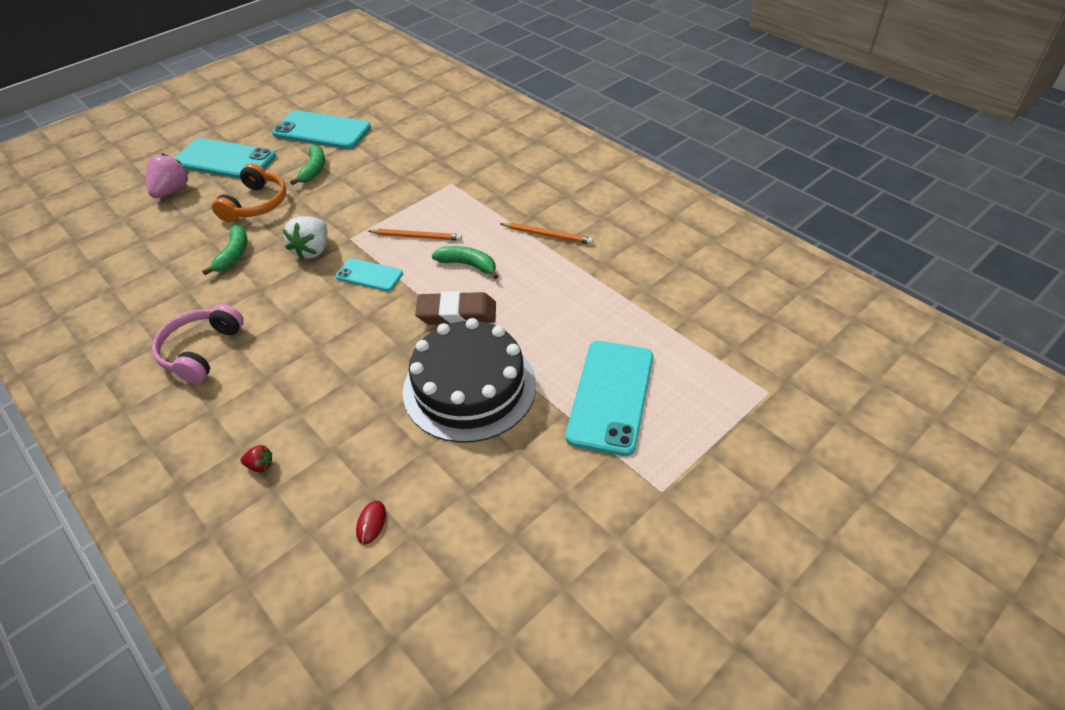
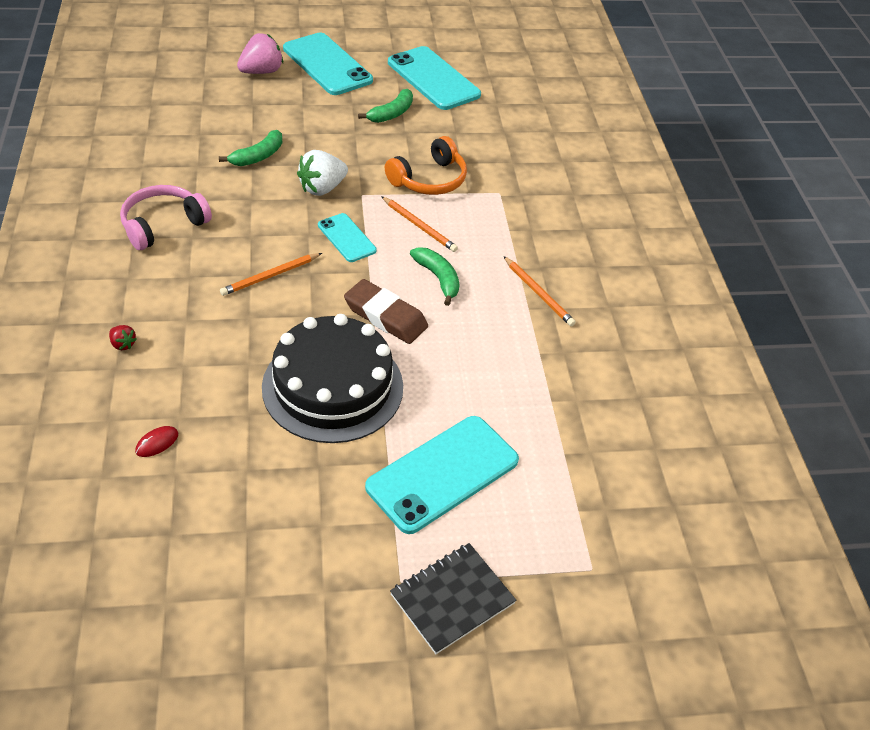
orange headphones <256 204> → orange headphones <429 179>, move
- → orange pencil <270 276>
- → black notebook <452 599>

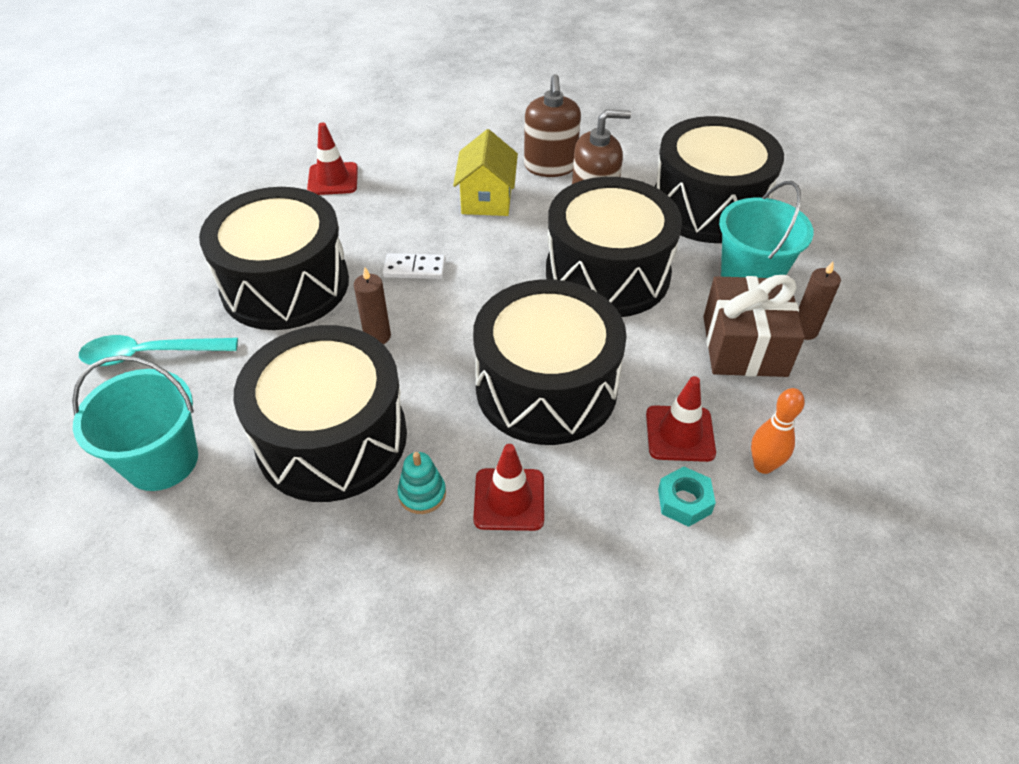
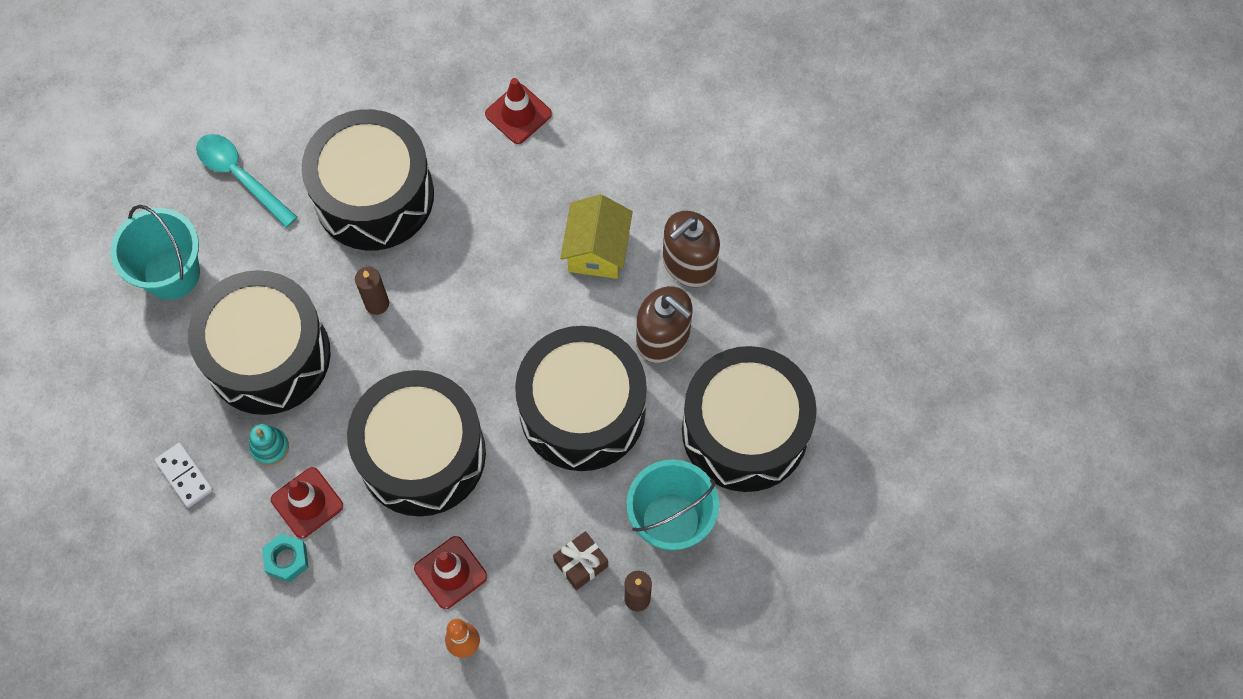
yellow house <487 199> → yellow house <597 250>, 45 degrees counterclockwise
white domino <414 269> → white domino <184 476>, move
brown gift <744 346> → brown gift <581 564>, x0.52
turquoise nut <684 501> → turquoise nut <286 559>, move

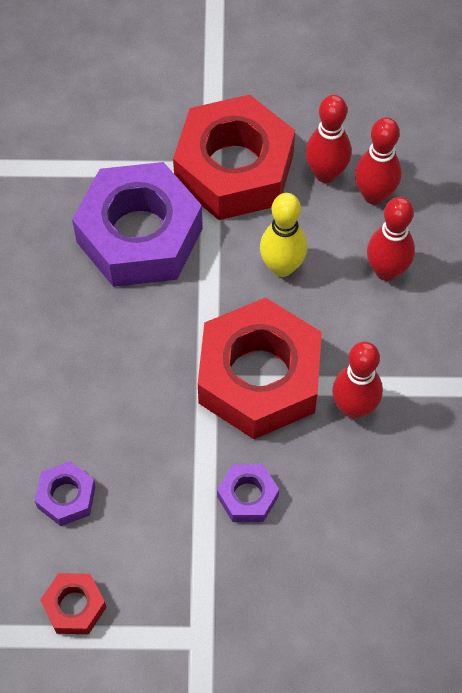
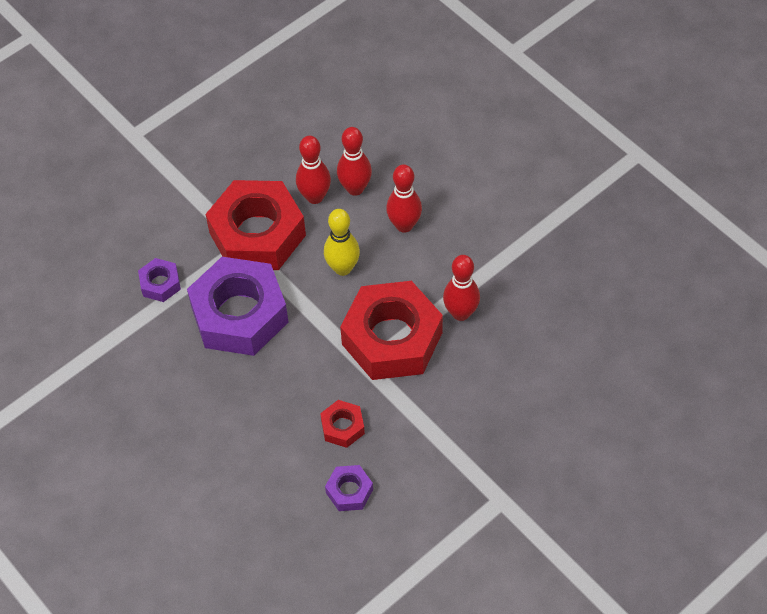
purple nut <247 496> → purple nut <160 284>, move
red nut <74 606> → red nut <342 427>, move

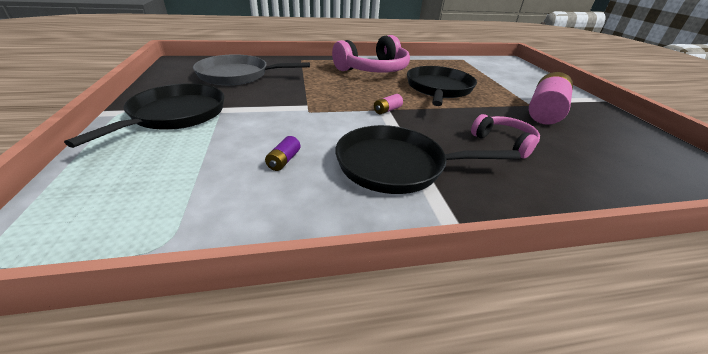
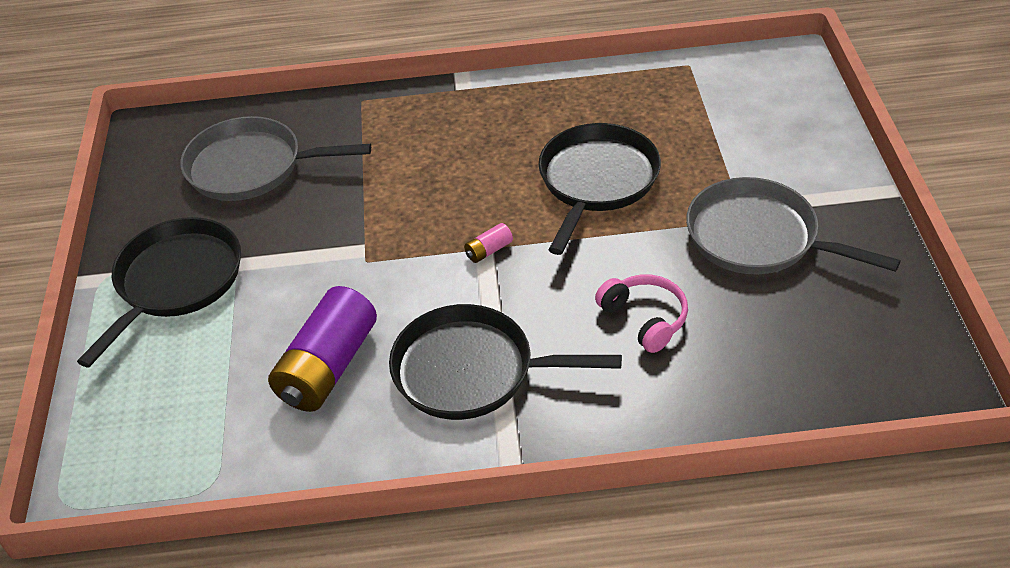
pink headphones <373 70> → -
pink battery <545 111> → grey pan <758 237>
purple battery <284 161> → purple battery <327 367>, x2.42

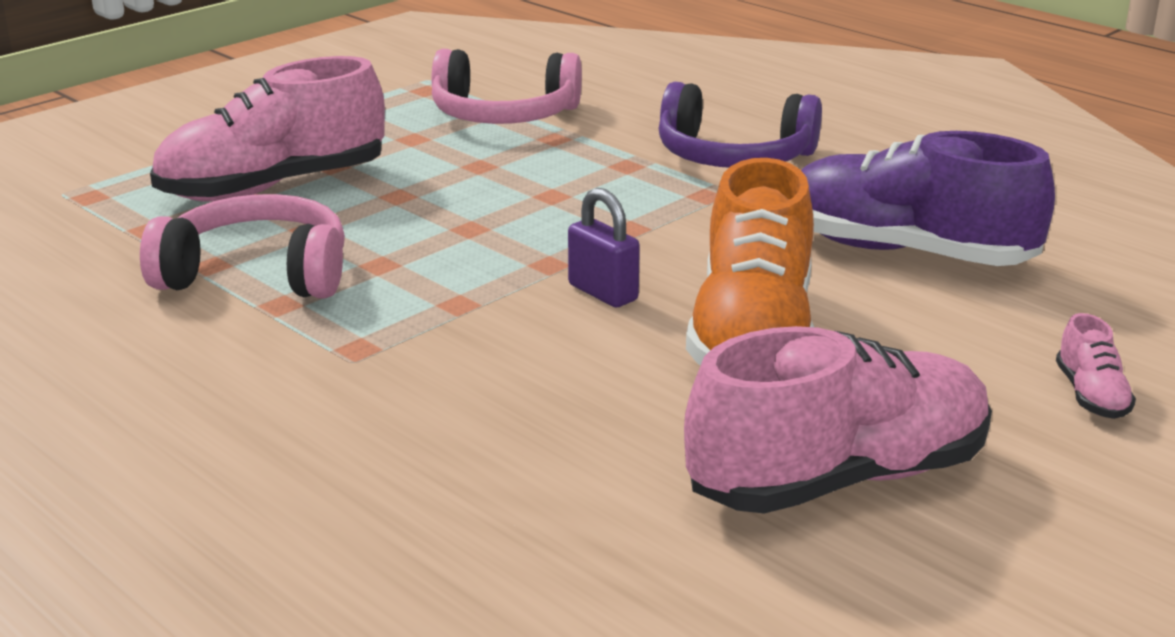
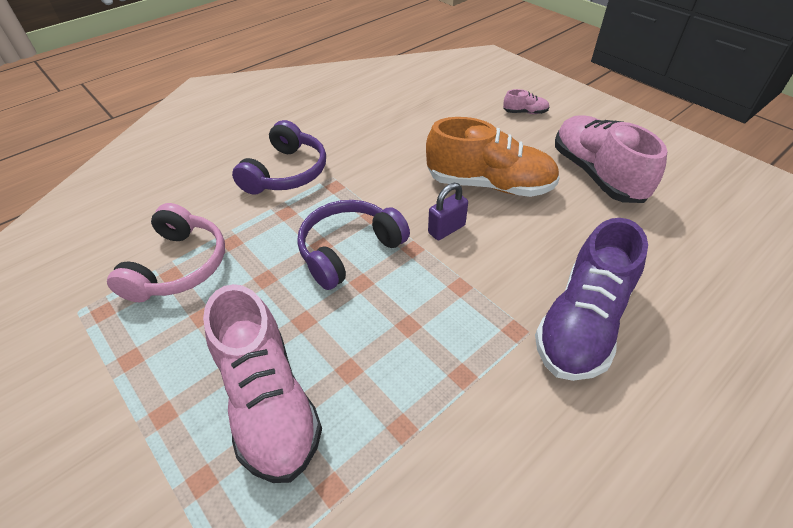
purple shoe <907 252> → purple shoe <582 323>, move
pink headphones <257 274> → -
- → purple headphones <349 250>

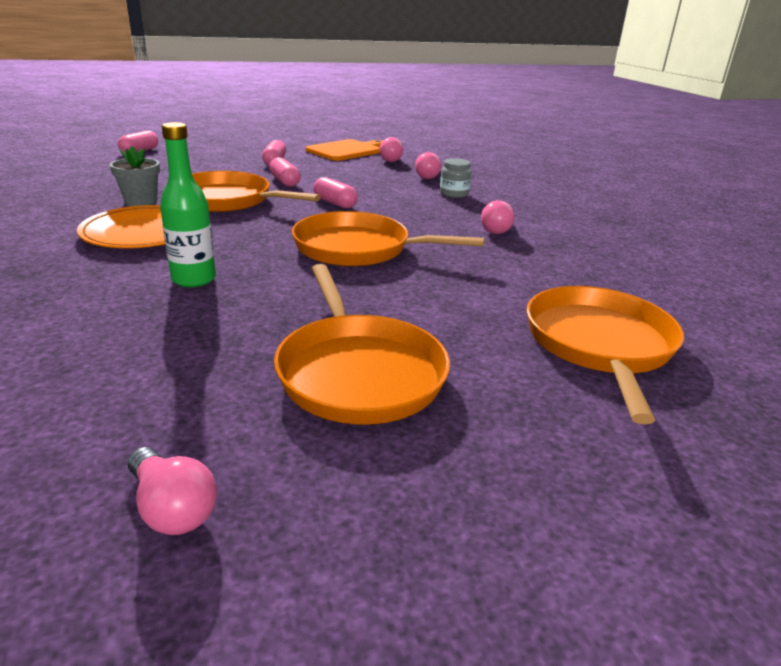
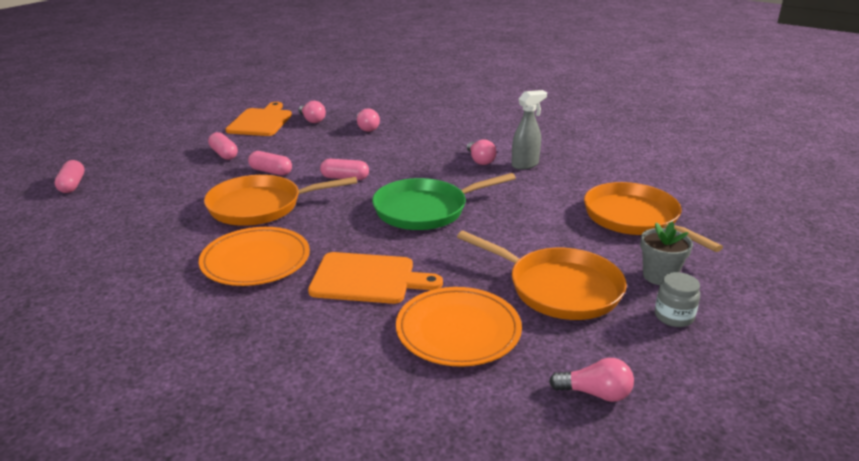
green bottle <194 279> → orange cutting board <367 279>
grey flower pot <141 202> → grey flower pot <659 276>, move
grey jar <454 194> → grey jar <673 316>, move
orange pan <357 248> → green pan <425 210>
- → grey spray bottle <525 165>
- → orange plate <458 330>

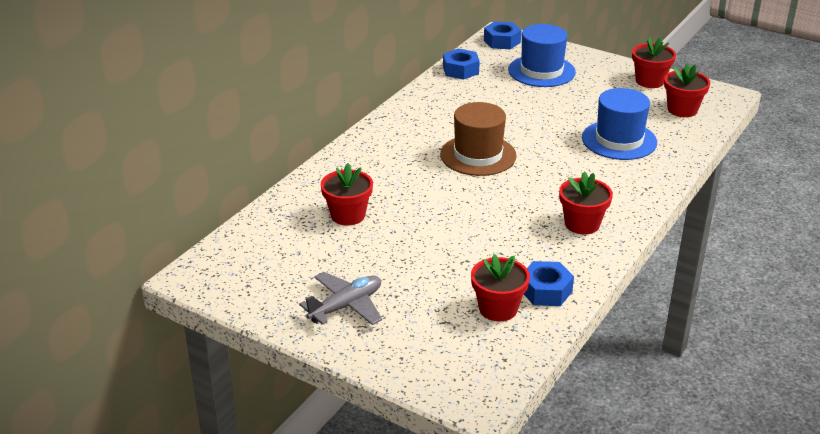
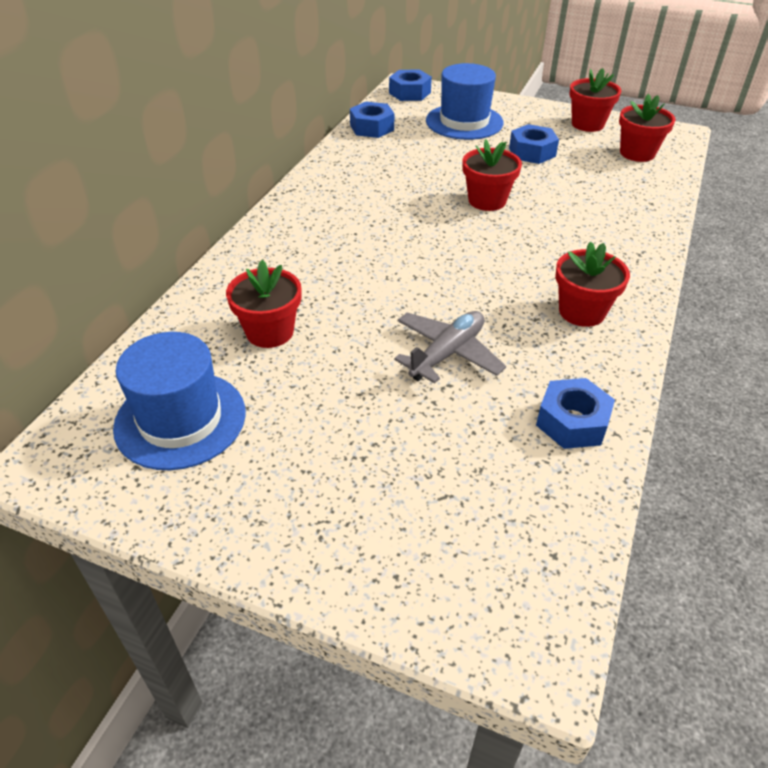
blue hat <619 140> → blue hat <180 419>, move
brown hat <478 155> → -
red flower pot <498 308> → red flower pot <487 200>, move
grey plane <346 306> → grey plane <447 353>, move
- → blue nut <532 152>

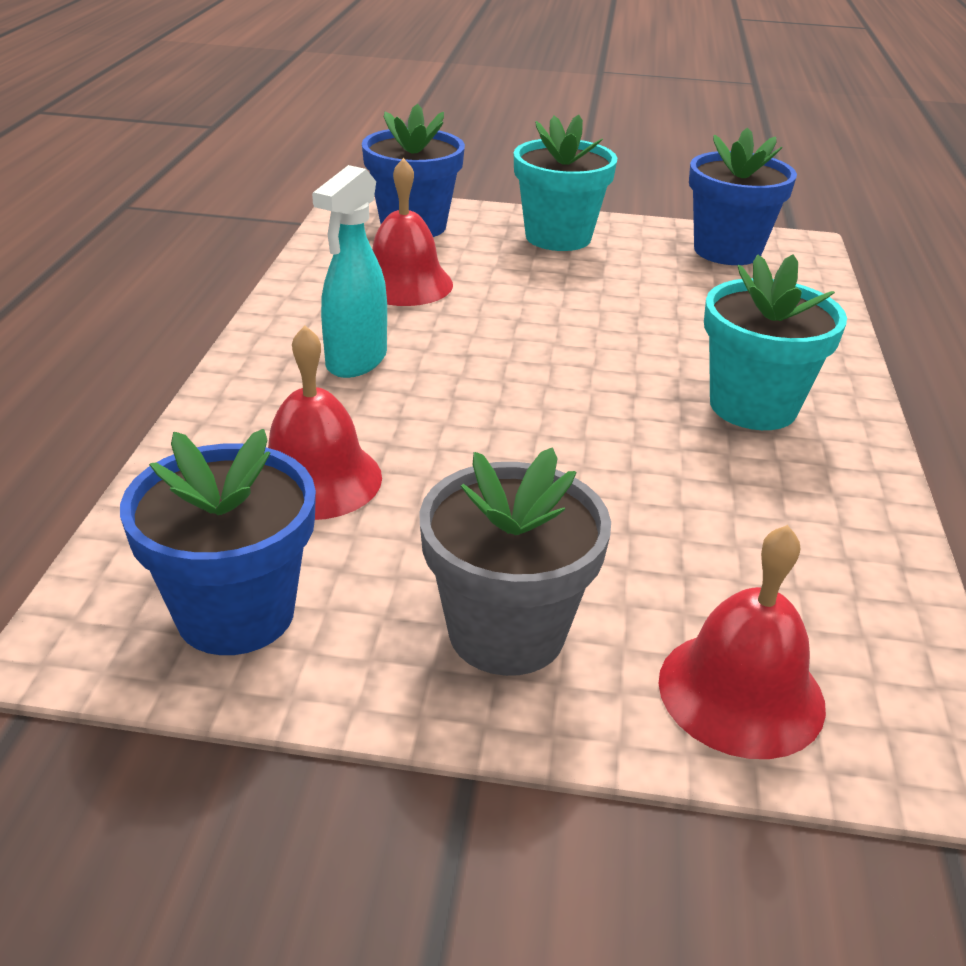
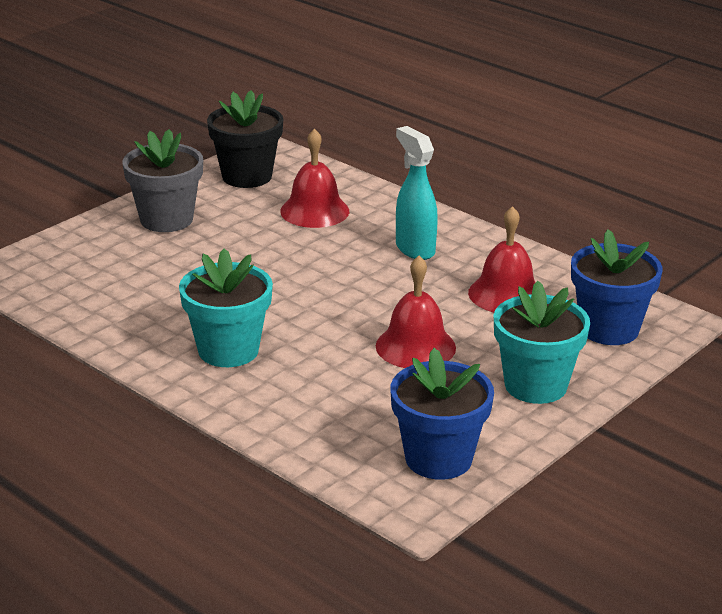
blue flower pot <235 613> → black flower pot <247 176>
red bell <741 692> → red bell <415 346>, move

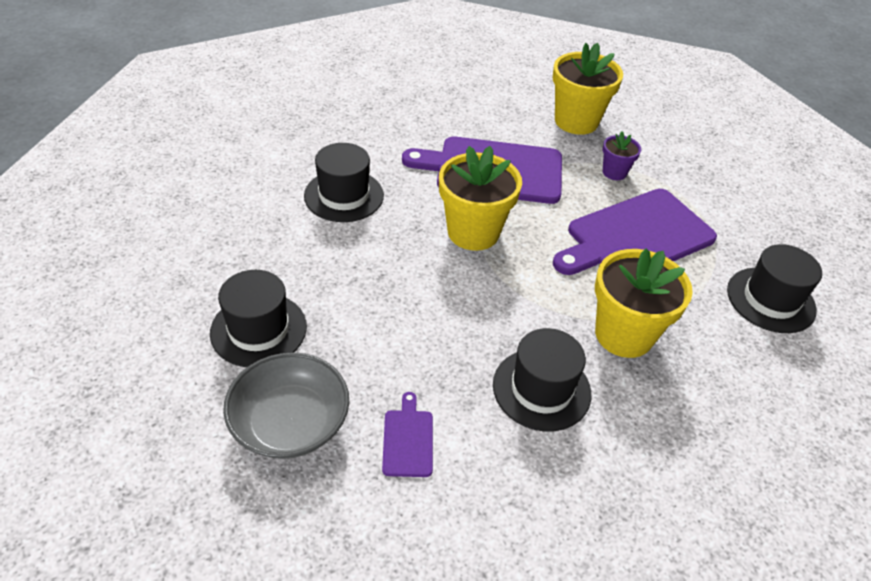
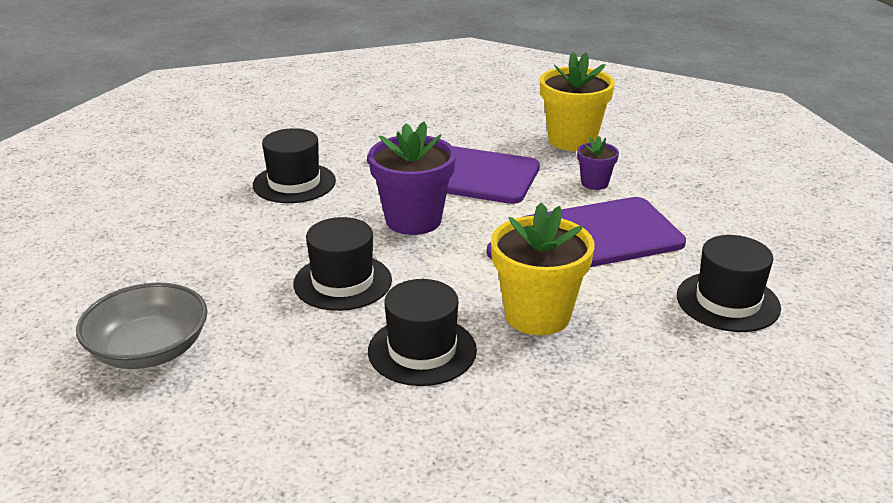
yellow flower pot <473 232> → purple flower pot <413 220>
black hat <258 329> → black hat <342 282>, move
purple cutting board <408 440> → -

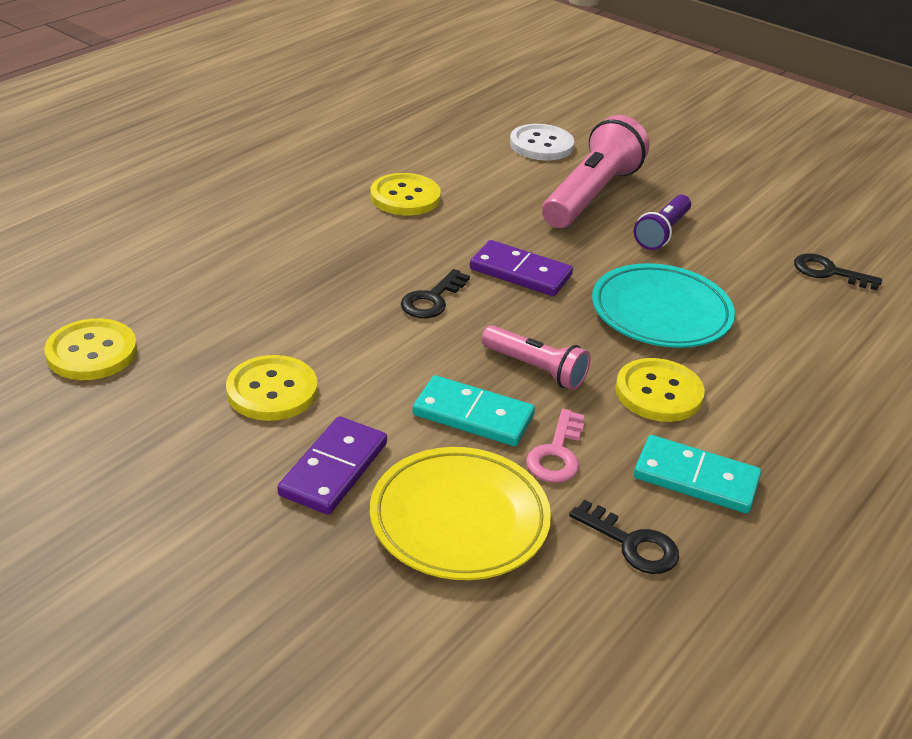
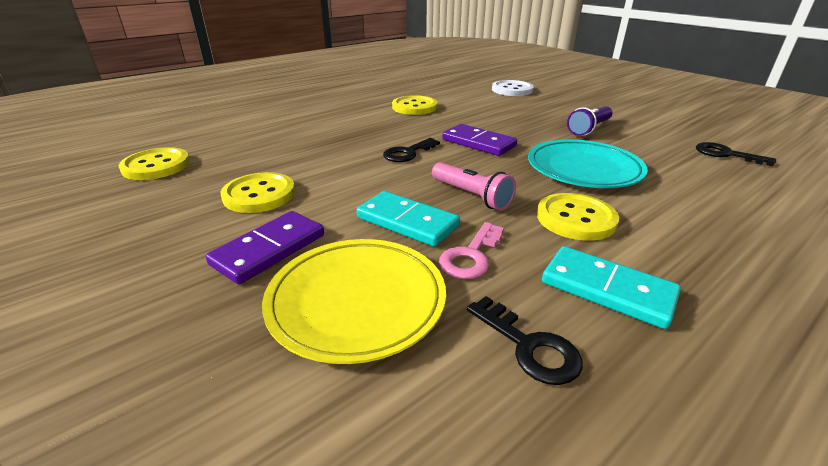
pink flashlight <591 195> → -

